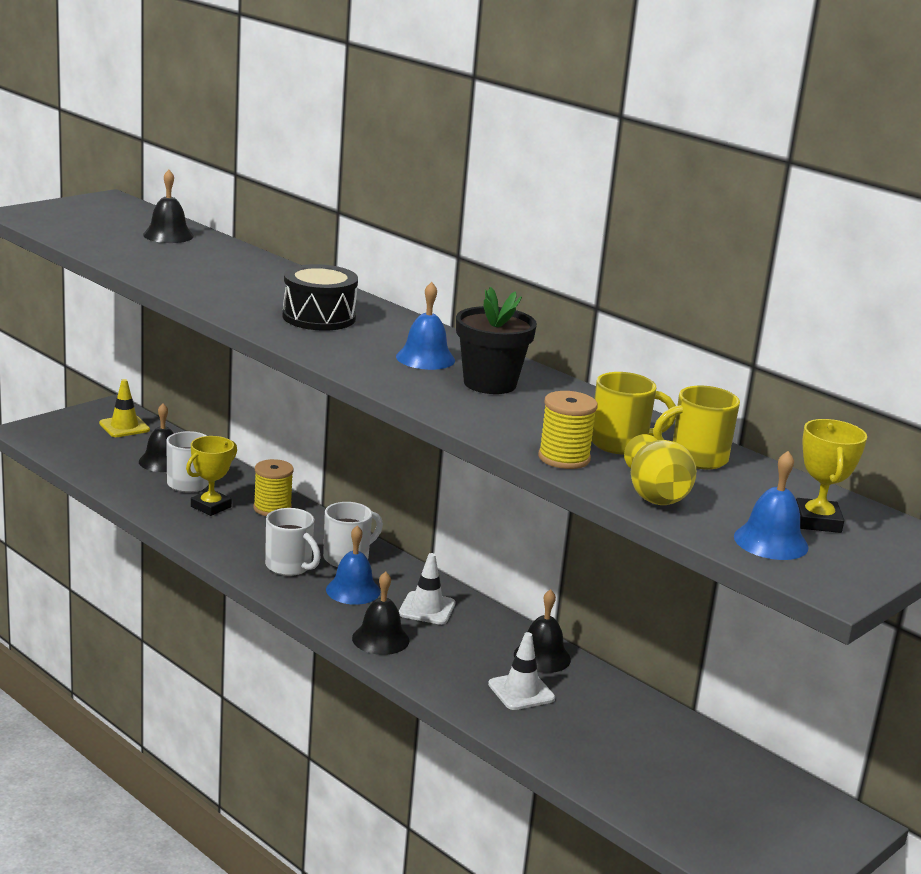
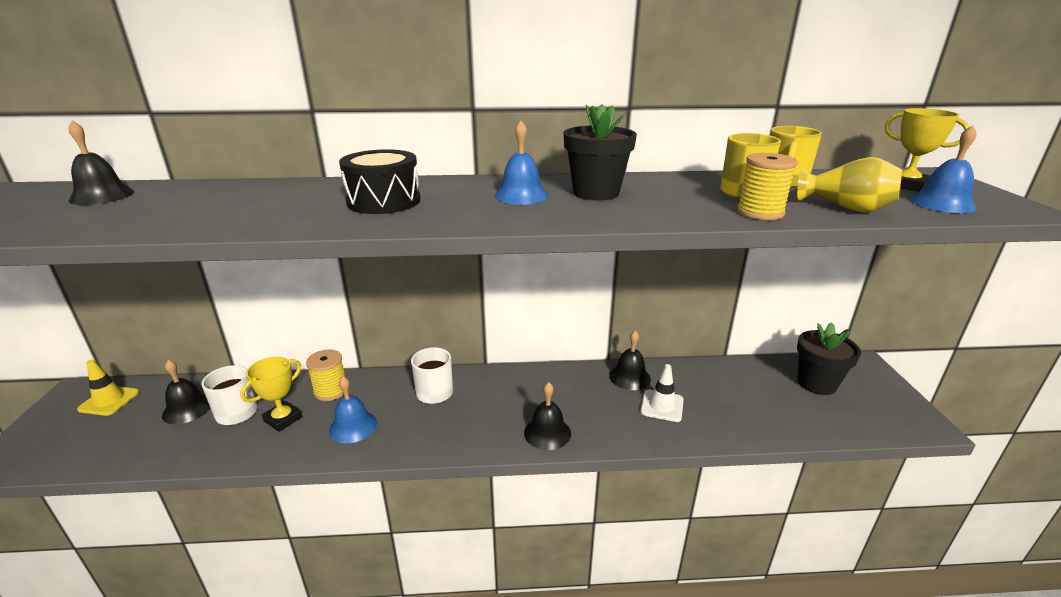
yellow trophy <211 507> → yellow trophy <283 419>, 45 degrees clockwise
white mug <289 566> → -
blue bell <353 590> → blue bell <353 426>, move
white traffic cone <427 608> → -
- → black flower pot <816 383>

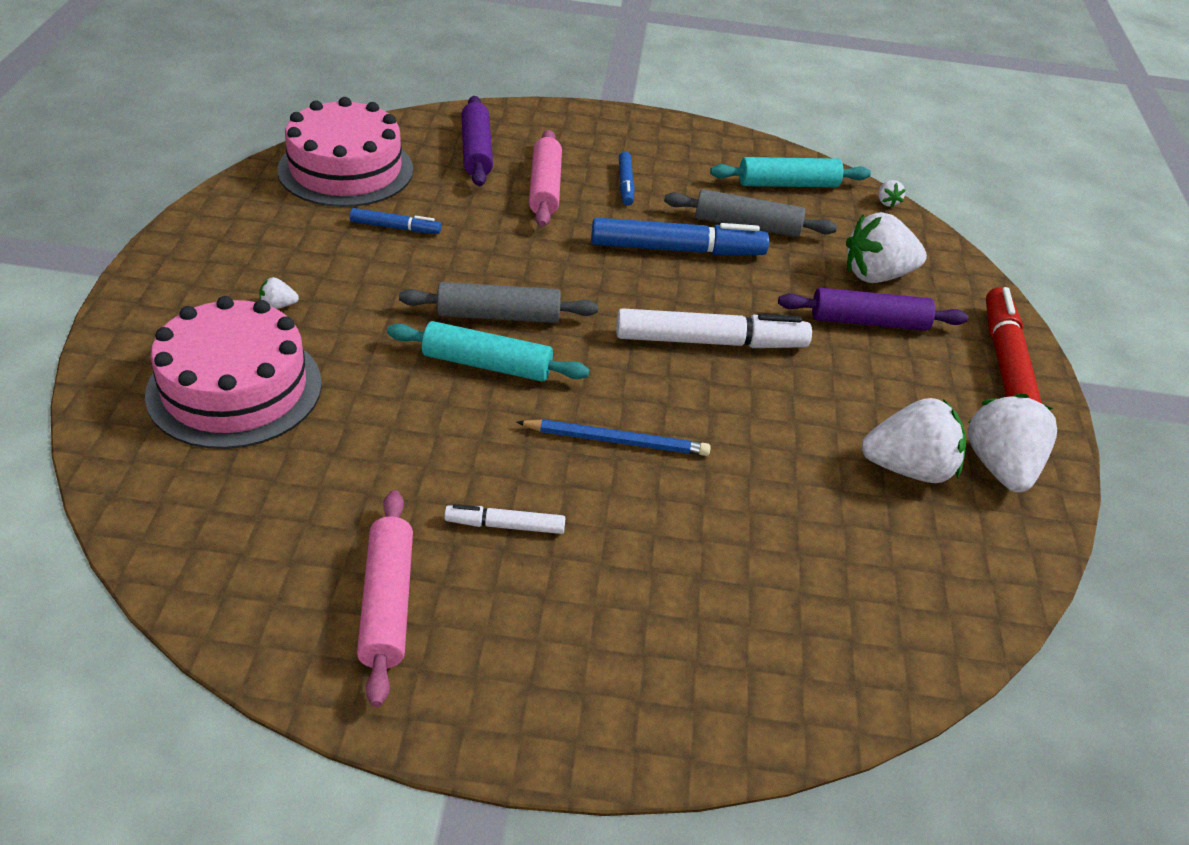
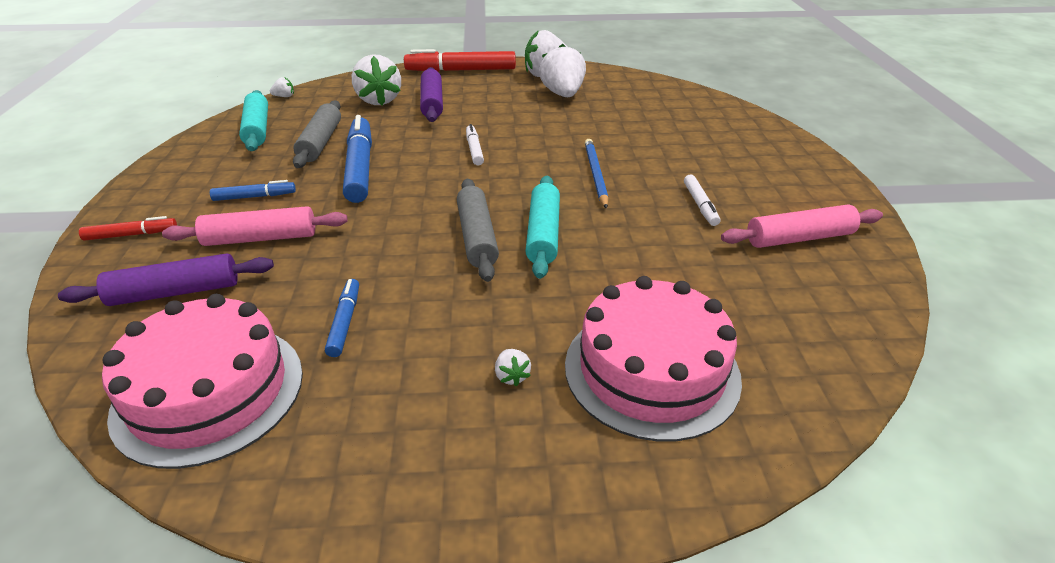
white marker <710 341> → white marker <474 149>, x0.51
- → red marker <131 235>

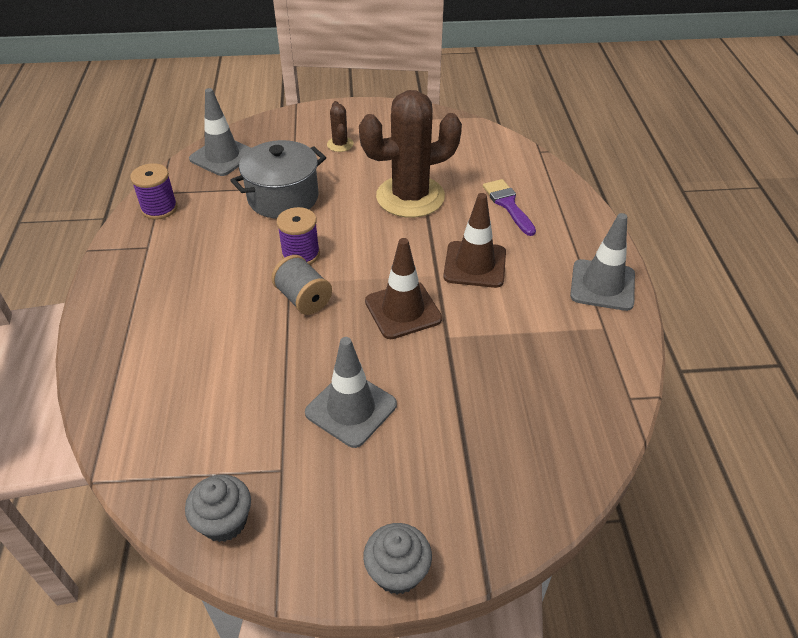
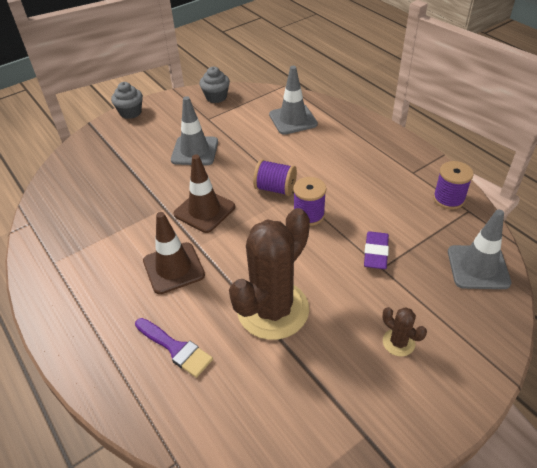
grey pot <283 197> → purple eraser <376 253>
grey traffic cone <602 285> → grey traffic cone <293 119>, move
grey spool <303 298> → purple spool <275 188>

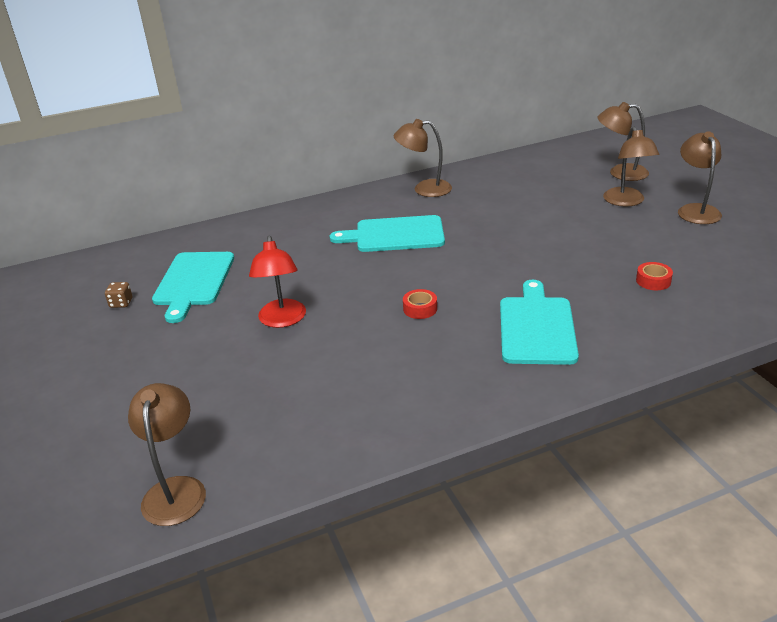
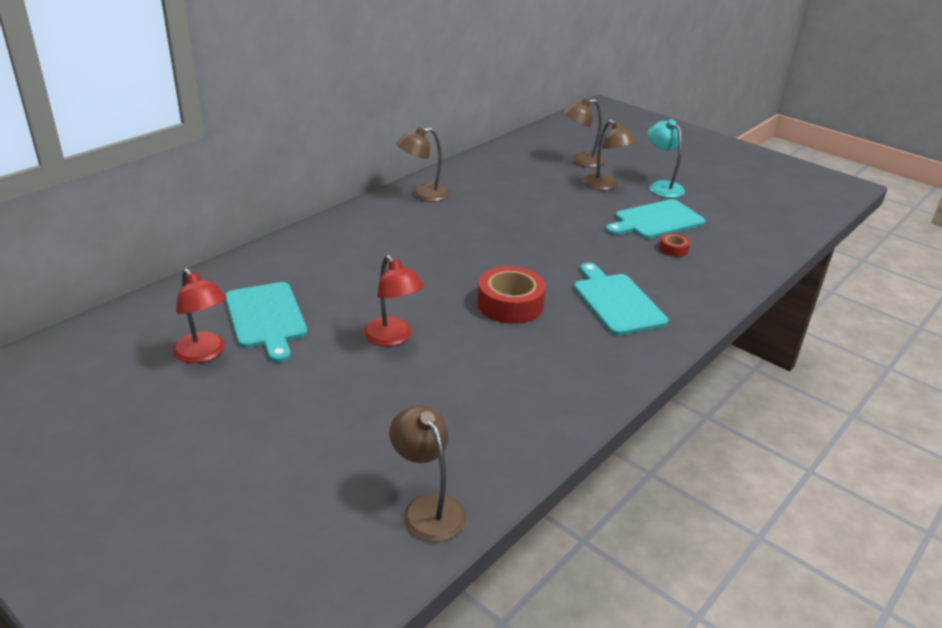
brown lamp <695 210> → turquoise lamp <661 186>
turquoise cutting board <395 235> → turquoise cutting board <656 220>, move
brown dice <121 303> → red lamp <204 354>
red tape <420 309> → red tape <510 304>, x2.08

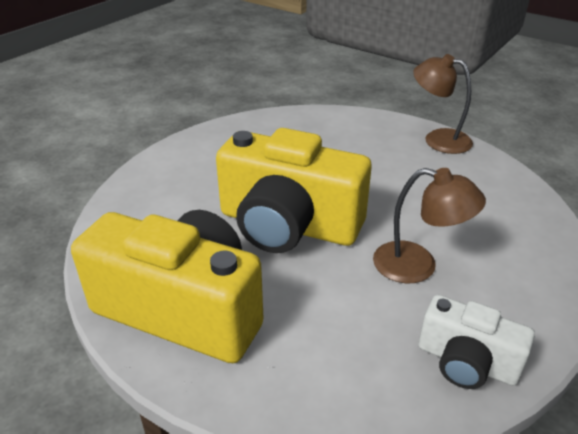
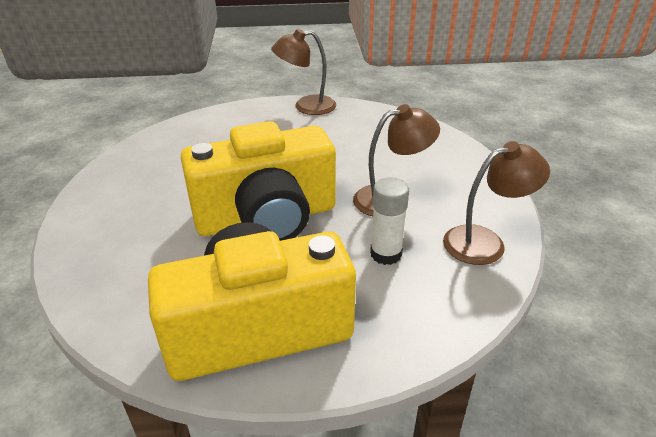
white camera <466 362> → brown lamp <485 242>
- → white glue stick <386 254>

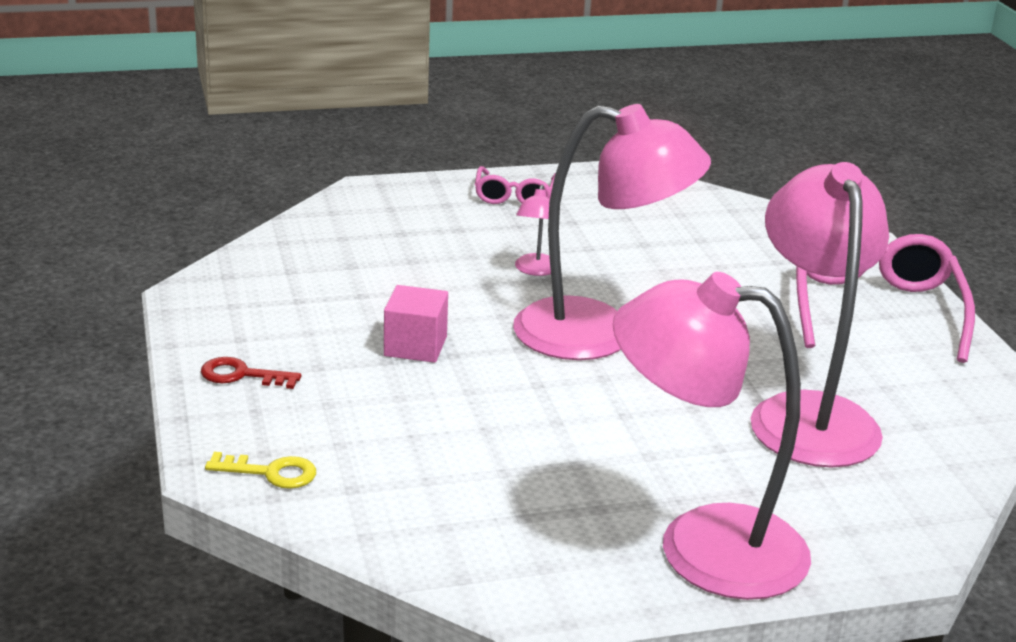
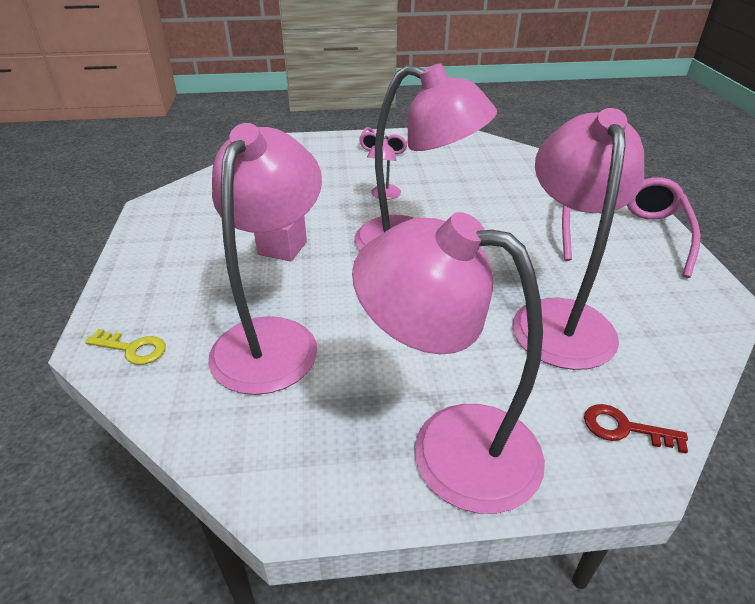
red key <242 375> → red key <624 428>, move
- → pink lamp <273 338>

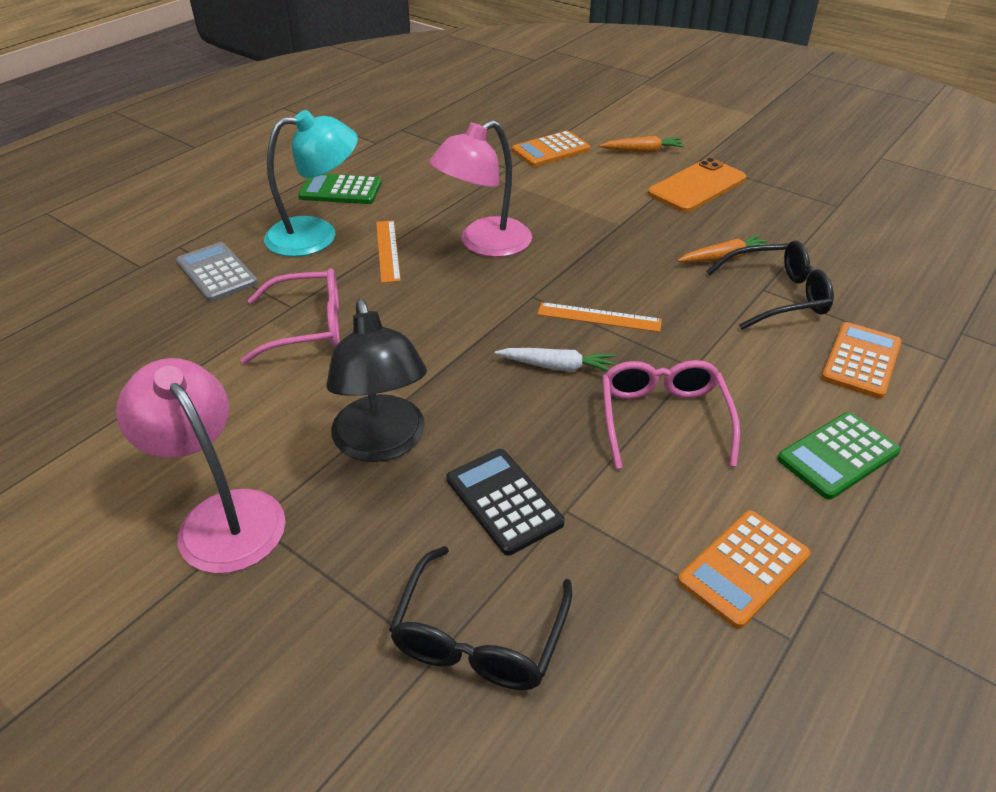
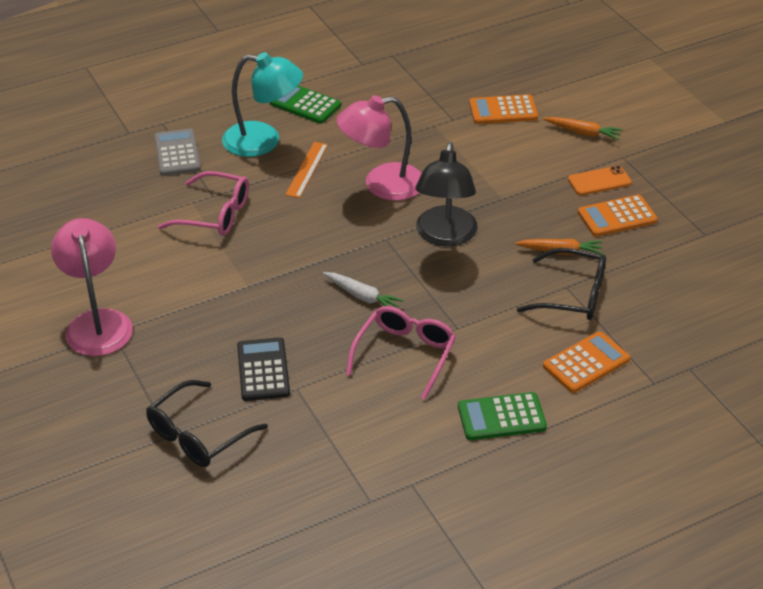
orange phone <697 186> → orange phone <599 181>, x0.64
black lamp <382 443> → black lamp <445 236>, move
orange ruler <599 317> → -
orange calculator <744 568> → orange calculator <617 217>, move

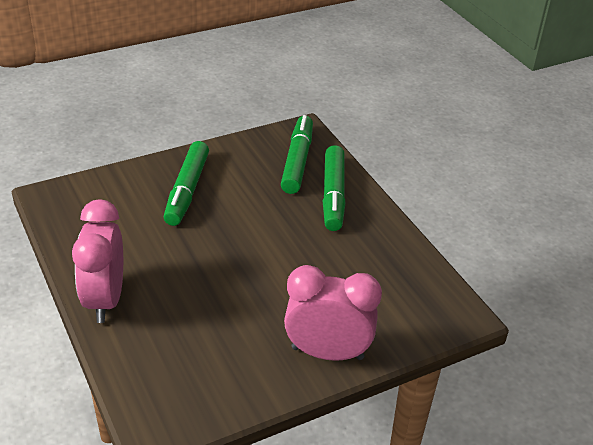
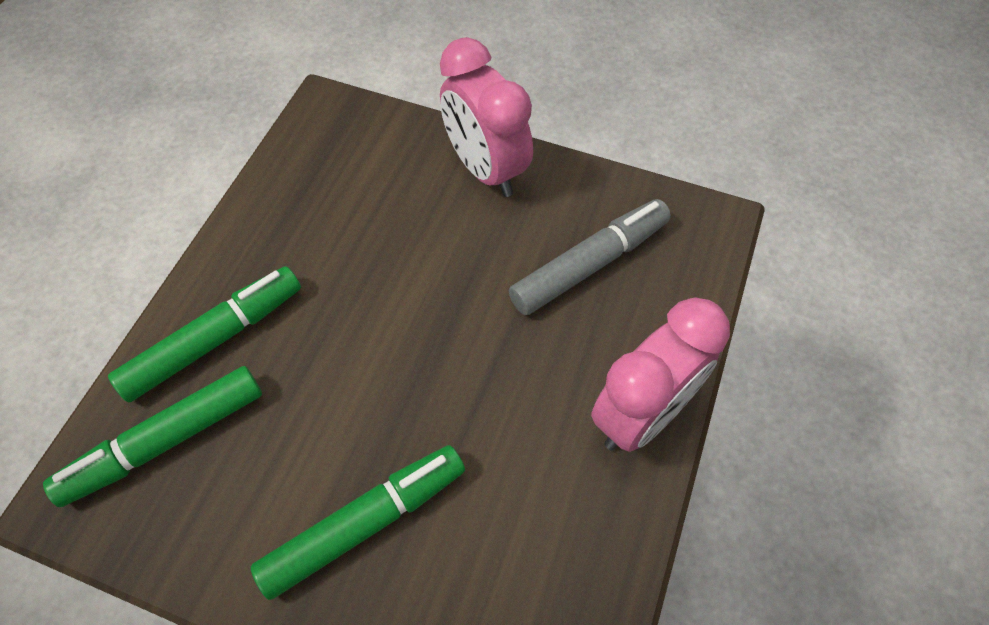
- → grey marker <590 264>

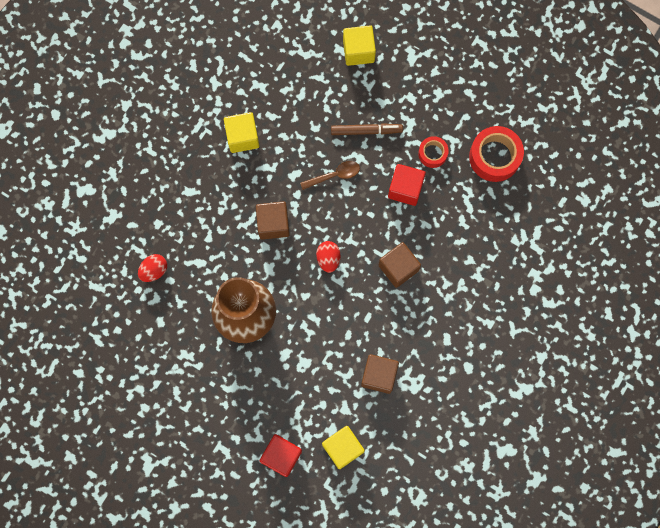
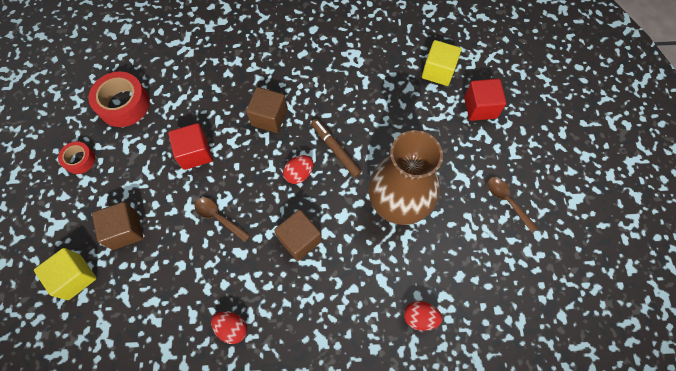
yellow cube <242 137> → red egg <232 328>
brown marker <366 131> → brown marker <335 150>, move
red tape <432 154> → red tape <80 160>, move
brown cube <379 375> → brown cube <125 230>, move
- → brown spoon <507 201>

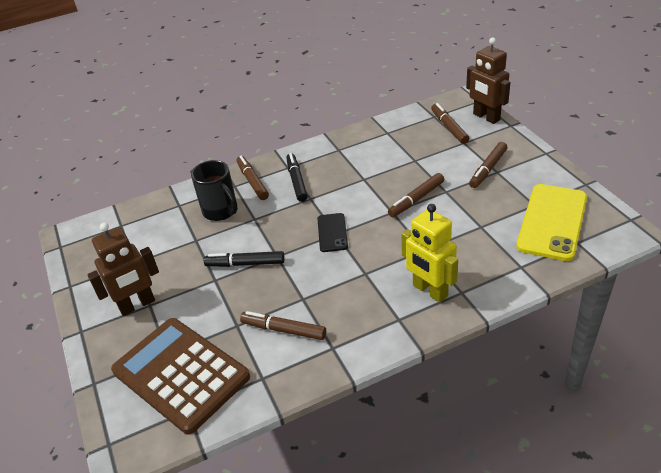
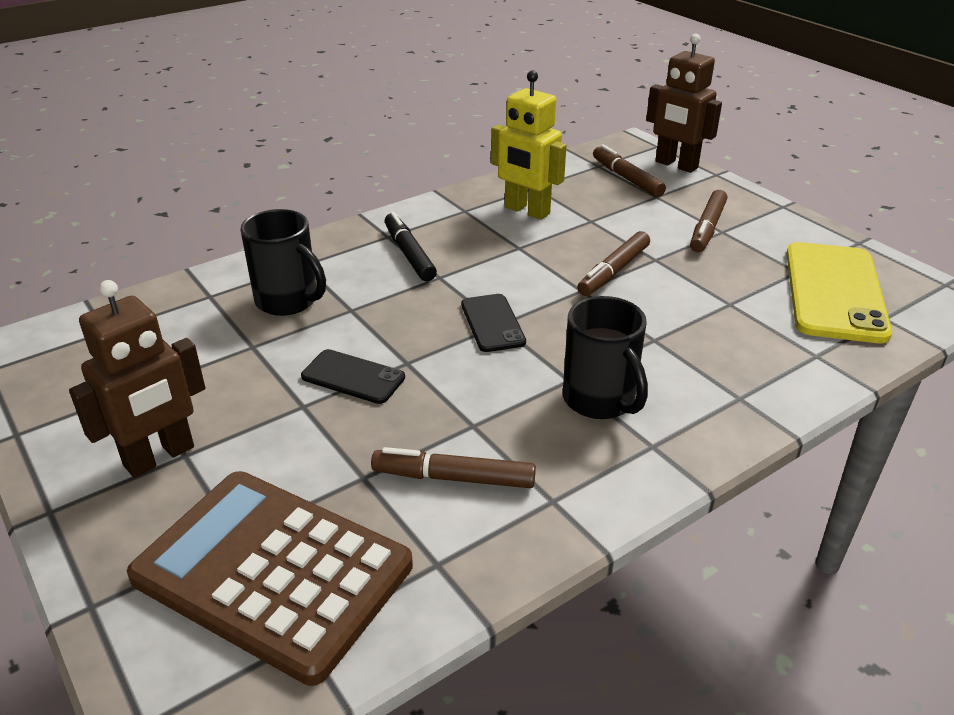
brown marker <253 181> → -
yellow robot <429 291> → yellow robot <526 211>, move
black marker <245 263> → black phone <353 377>
- → black mug <600 400>

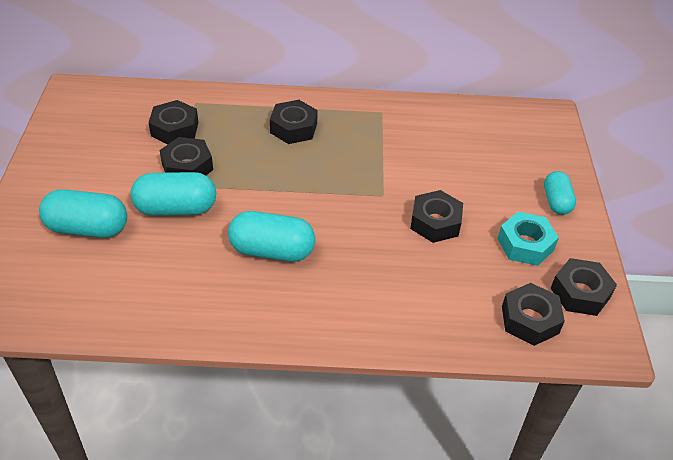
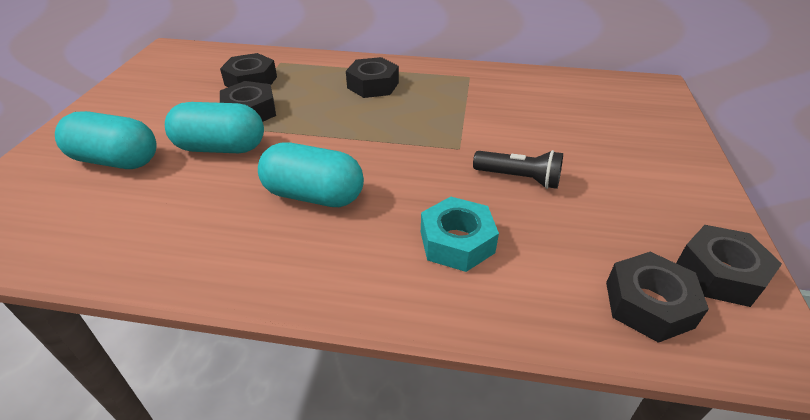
turquoise capsule <556 202> → -
black nut <435 222> → black flashlight <519 178>
turquoise nut <525 244> → turquoise nut <457 242>, move

